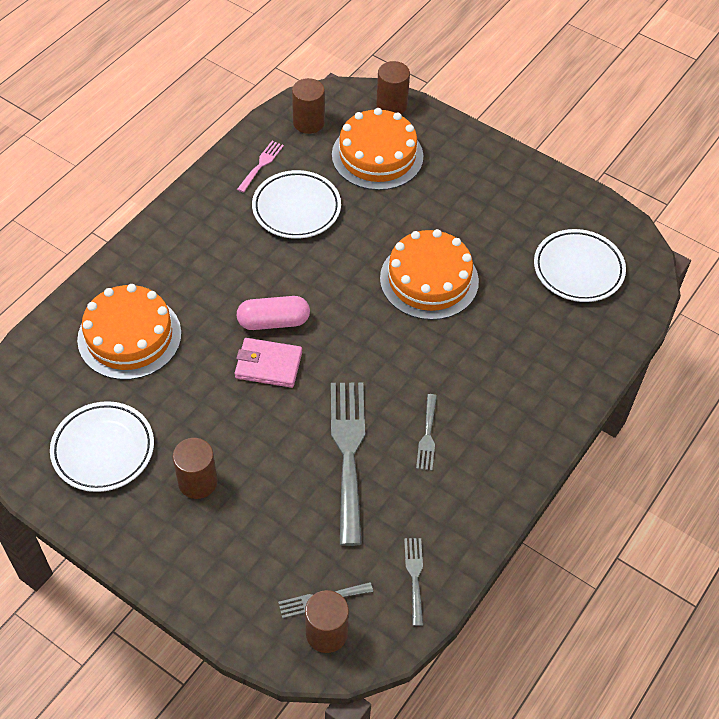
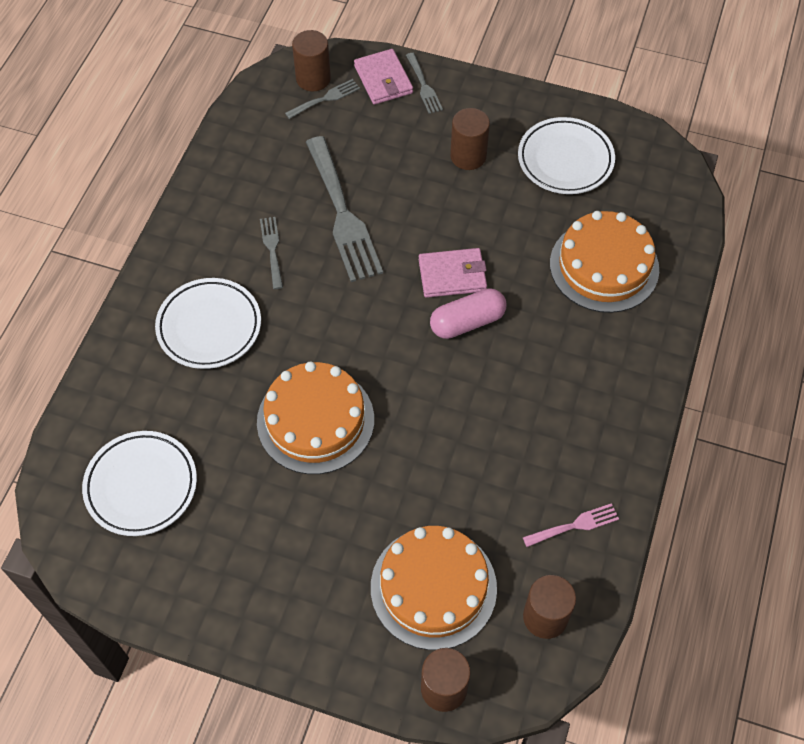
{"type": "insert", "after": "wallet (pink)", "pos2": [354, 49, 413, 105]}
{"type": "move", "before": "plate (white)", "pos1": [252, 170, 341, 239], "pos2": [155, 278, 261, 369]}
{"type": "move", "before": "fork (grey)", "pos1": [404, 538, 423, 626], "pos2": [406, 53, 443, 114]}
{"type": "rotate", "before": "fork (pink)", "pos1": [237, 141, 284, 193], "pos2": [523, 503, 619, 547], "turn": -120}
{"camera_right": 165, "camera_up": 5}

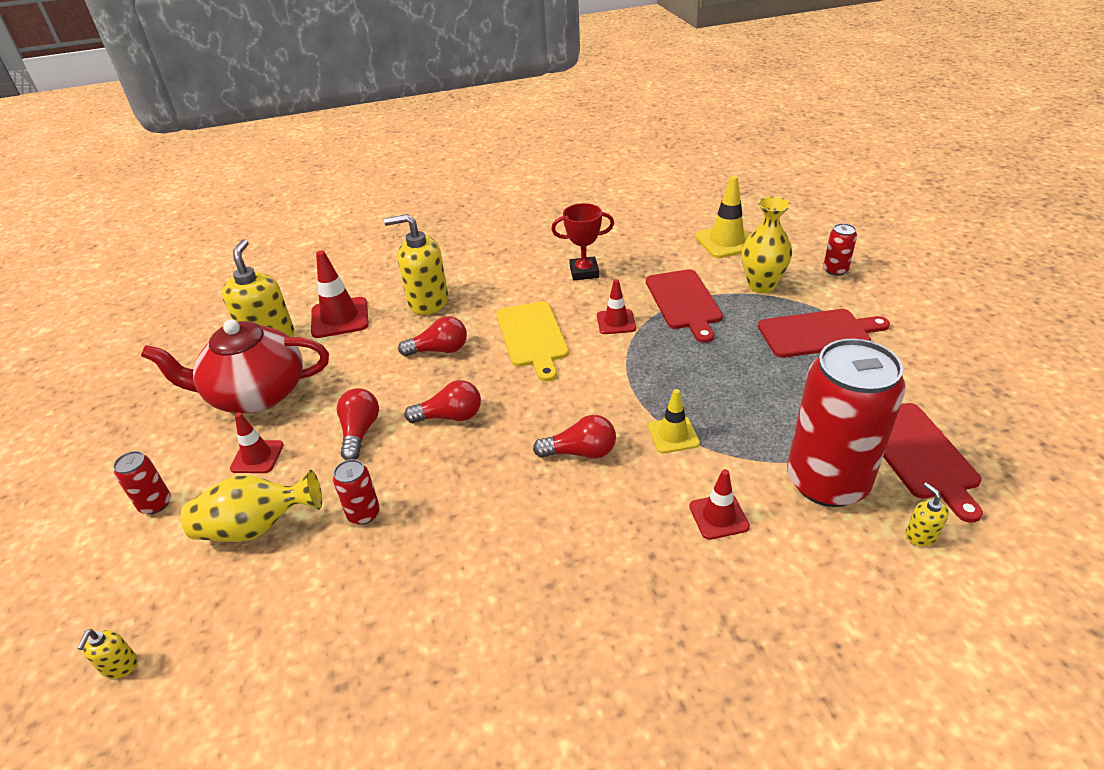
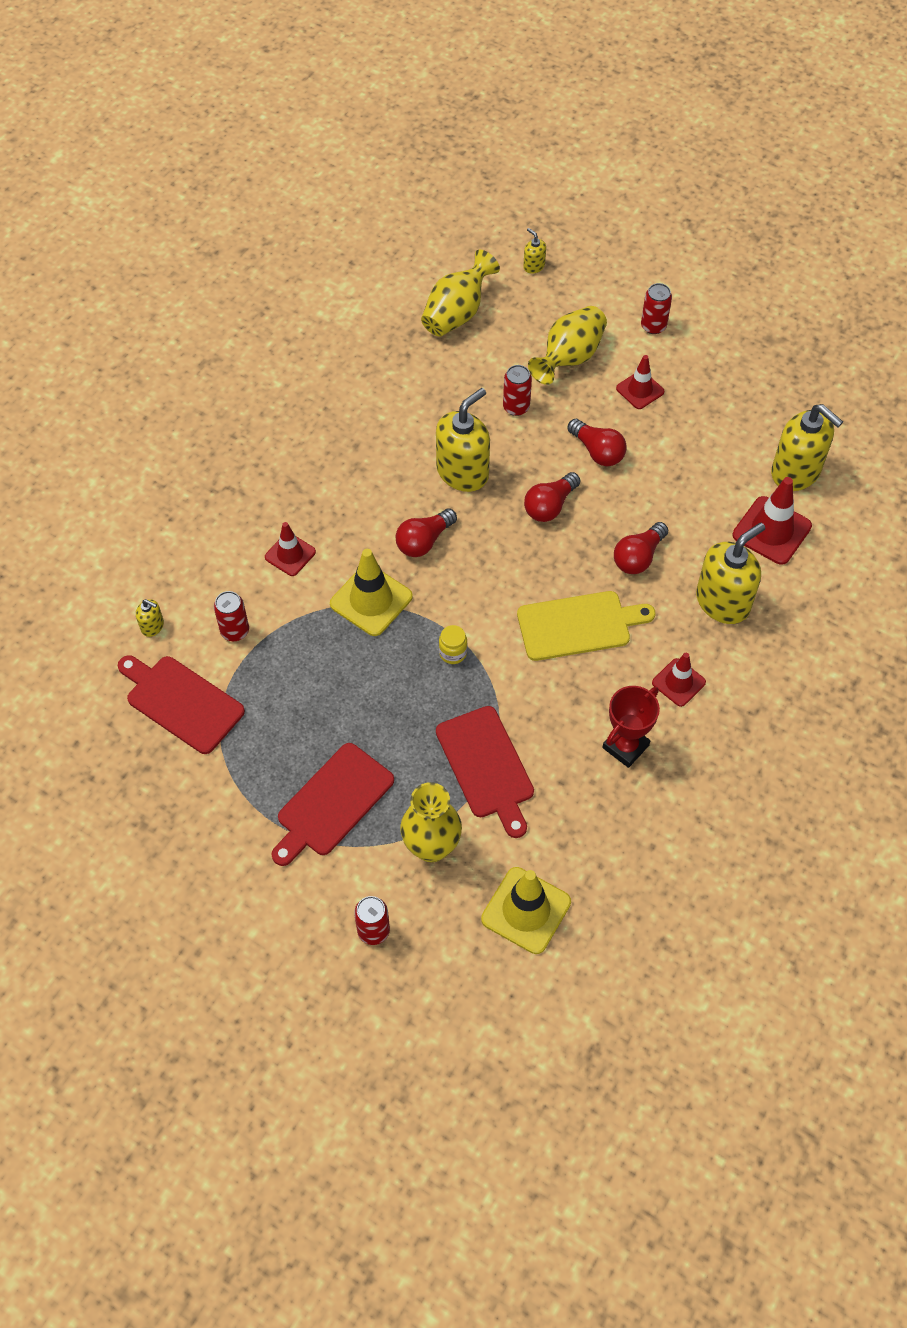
{"type": "delete", "before": "teapot (red)", "pos1": [141, 319, 329, 413]}
{"type": "insert", "after": "vase (yellow)", "pos2": [421, 250, 500, 337]}
{"type": "insert", "after": "soap dispenser (yellow)", "pos2": [436, 388, 490, 492]}
{"type": "insert", "after": "jar (yellow)", "pos2": [439, 625, 467, 664]}
{"type": "move", "before": "traffic cone (red)", "pos1": [597, 279, 636, 334], "pos2": [652, 653, 706, 707]}
{"type": "rotate", "before": "cutting board (yellow)", "pos1": [496, 301, 569, 382], "pos2": [517, 591, 655, 661], "turn": 135}
{"type": "rotate", "before": "cutting board (red)", "pos1": [646, 269, 723, 343], "pos2": [436, 706, 534, 838], "turn": -150}
{"type": "resize", "before": "traffic cone (yellow)", "pos1": [648, 389, 700, 453], "pos2": [330, 549, 413, 636], "scale": 1.6}
{"type": "resize", "before": "can (red)", "pos1": [787, 339, 906, 507], "pos2": [214, 591, 249, 641], "scale": 0.42}
{"camera_right": 135, "camera_up": 20}

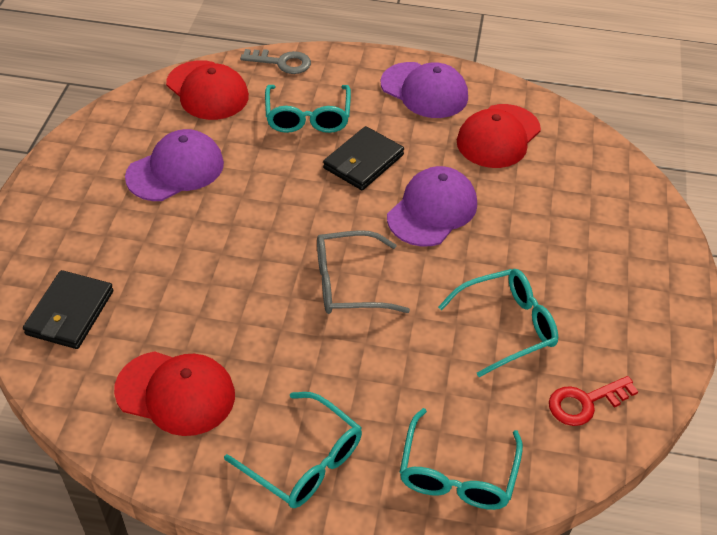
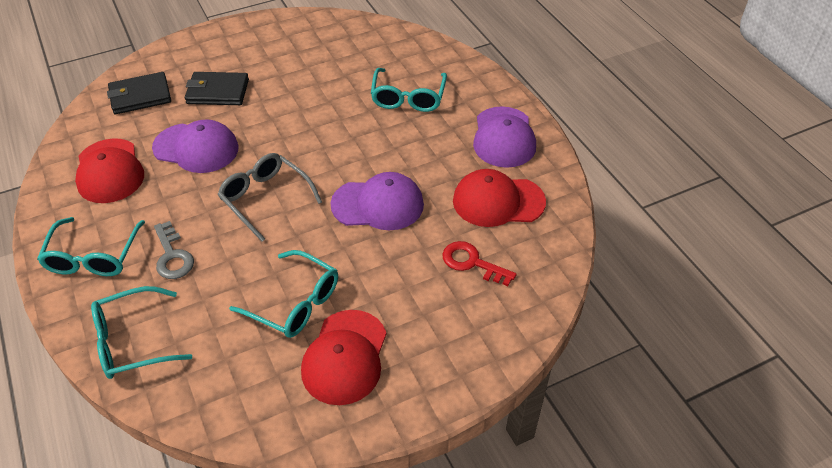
{"type": "move", "before": "cap (purple)", "pos1": [125, 129, 224, 201], "pos2": [152, 119, 239, 173]}
{"type": "move", "before": "cap (red)", "pos1": [166, 60, 249, 120], "pos2": [301, 310, 387, 405]}
{"type": "move", "before": "key (grey)", "pos1": [240, 49, 311, 74], "pos2": [154, 221, 194, 279]}
{"type": "move", "before": "wallet (black)", "pos1": [323, 126, 404, 190], "pos2": [185, 72, 249, 105]}
{"type": "move", "before": "key (red)", "pos1": [549, 376, 638, 426], "pos2": [442, 241, 517, 286]}
{"type": "rotate", "before": "glasses (turquoise)", "pos1": [265, 85, 351, 133], "pos2": [371, 68, 447, 112], "turn": -45}
{"camera_right": 55, "camera_up": 0}

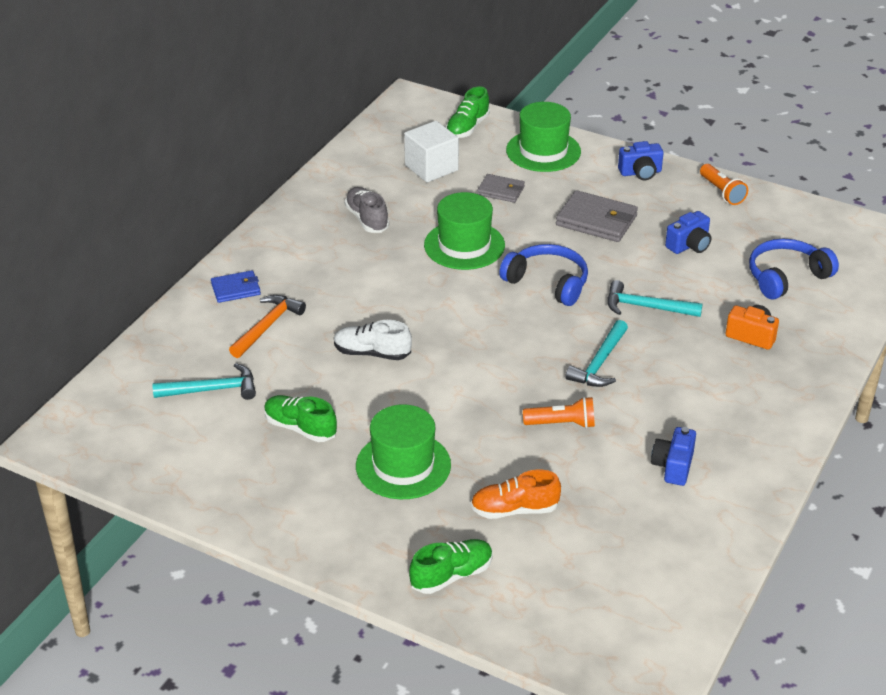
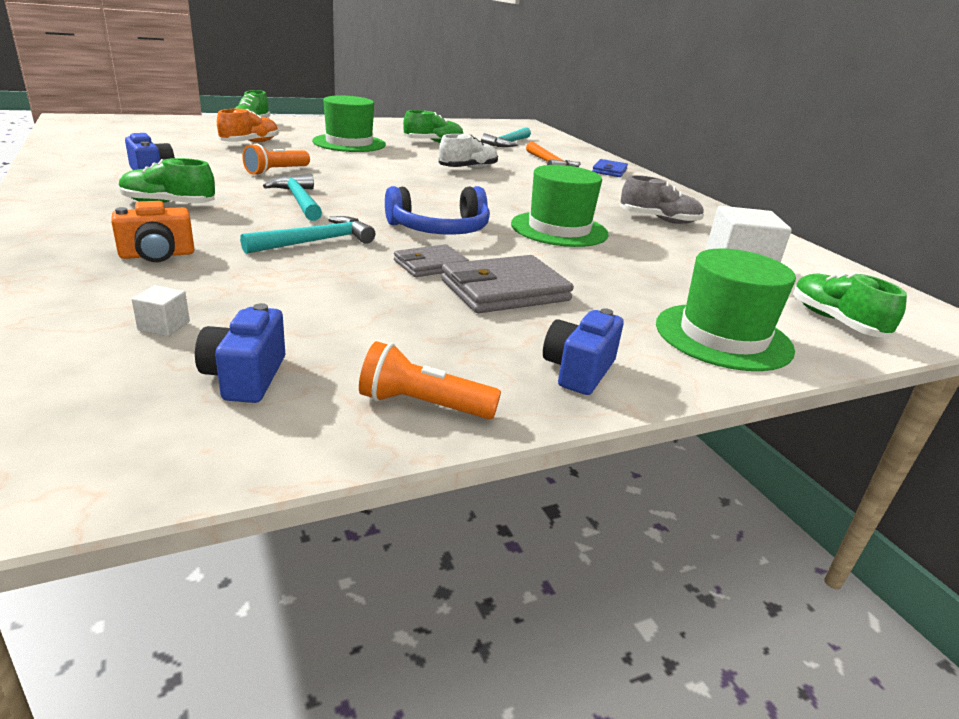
{"type": "insert", "after": "shoe (green)", "pos2": [119, 158, 215, 203]}
{"type": "move", "before": "wallet (grey)", "pos1": [477, 174, 525, 203], "pos2": [394, 244, 469, 277]}
{"type": "move", "before": "camera (blue)", "pos1": [665, 211, 711, 254], "pos2": [195, 303, 285, 403]}
{"type": "replace", "before": "headphones (blue)", "after": "cube (white)", "pos1": [749, 239, 839, 299], "pos2": [132, 285, 190, 336]}
{"camera_right": 125, "camera_up": -10}

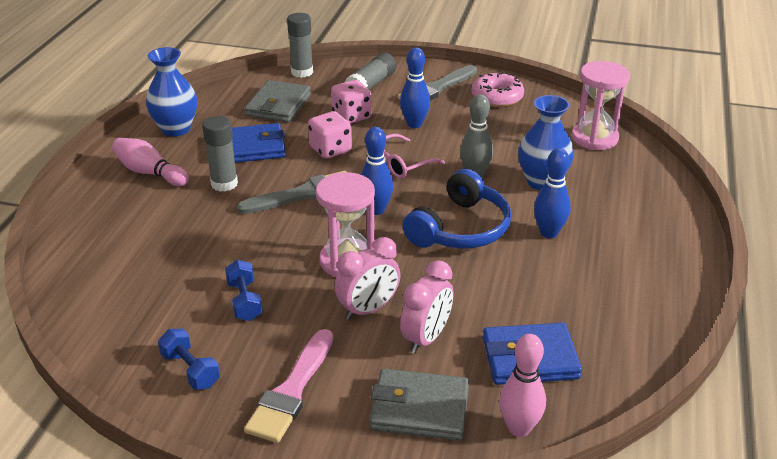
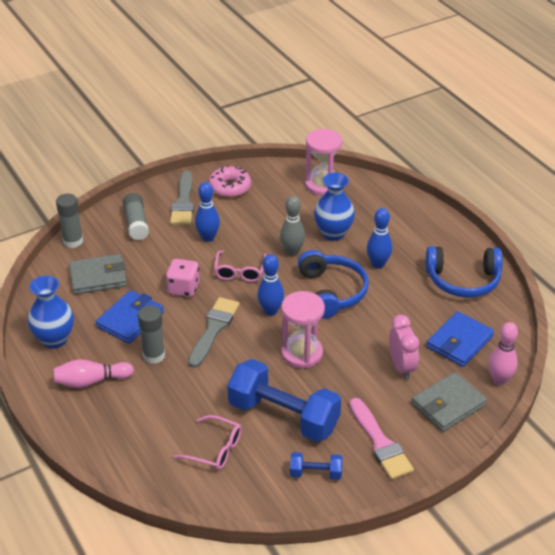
{"type": "delete", "before": "dice (pink)", "pos1": [331, 80, 372, 123]}
{"type": "delete", "before": "clock (pink)", "pos1": [335, 237, 400, 320]}
{"type": "insert", "after": "glasses (pink)", "pos2": [174, 415, 242, 470]}
{"type": "insert", "after": "headphones (blue)", "pos2": [425, 246, 503, 298]}
{"type": "rotate", "before": "wallet (grey)", "pos1": [245, 80, 311, 123], "pos2": [69, 254, 127, 294], "turn": -75}
{"type": "resize", "before": "dumbbell (blue)", "pos1": [225, 259, 263, 321], "pos2": [227, 359, 341, 442], "scale": 2.19}
{"camera_right": -45, "camera_up": 5}

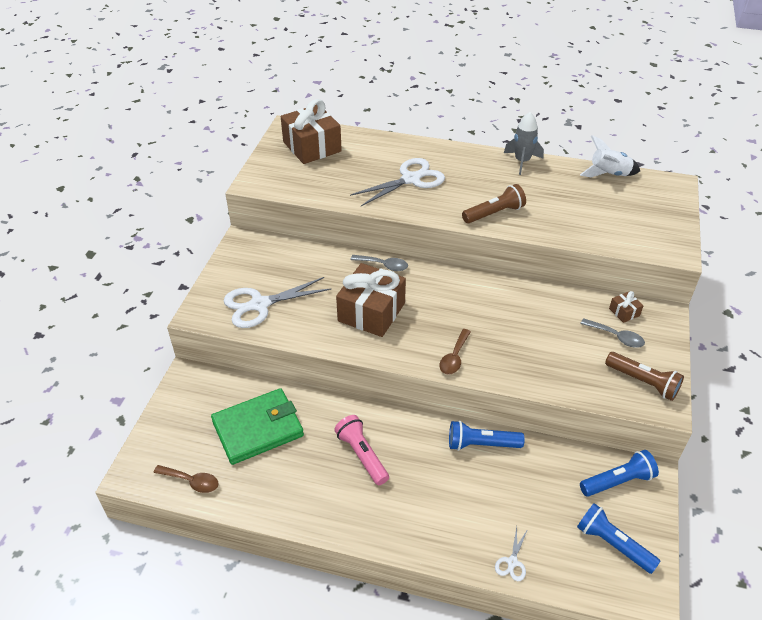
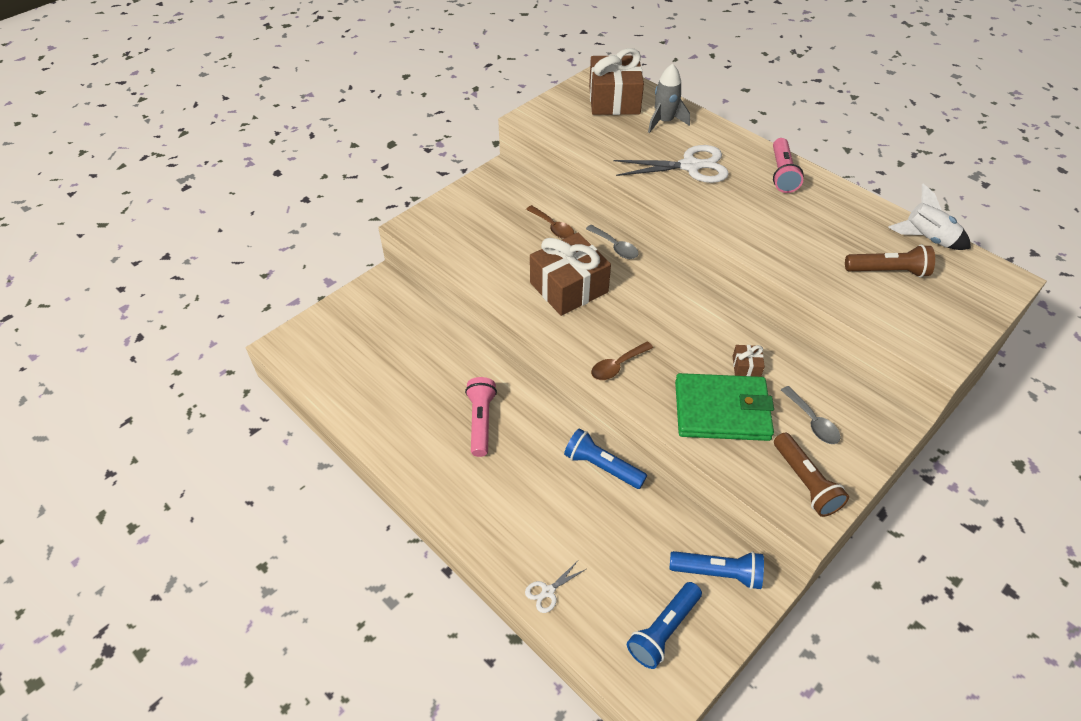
{"type": "delete", "before": "scissors (white)", "pos1": [224, 277, 331, 328]}
{"type": "insert", "after": "flashlight (pink)", "pos2": [773, 138, 804, 193]}
{"type": "move", "before": "spoon (brown)", "pos1": [153, 465, 218, 493], "pos2": [526, 205, 574, 239]}
{"type": "move", "before": "wallet (green)", "pos1": [211, 388, 304, 465], "pos2": [675, 373, 774, 441]}
{"type": "move", "before": "flashlight (brown)", "pos1": [462, 184, 526, 224], "pos2": [845, 245, 935, 277]}
{"type": "move", "before": "rocket (grey)", "pos1": [504, 112, 544, 175], "pos2": [648, 64, 690, 133]}
{"type": "move", "before": "gift (brown)", "pos1": [609, 291, 644, 323], "pos2": [732, 345, 765, 377]}
{"type": "rotate", "before": "flashlight (blue)", "pos1": [577, 503, 660, 574], "pos2": [627, 582, 702, 669], "turn": -120}
{"camera_right": 30, "camera_up": 5}

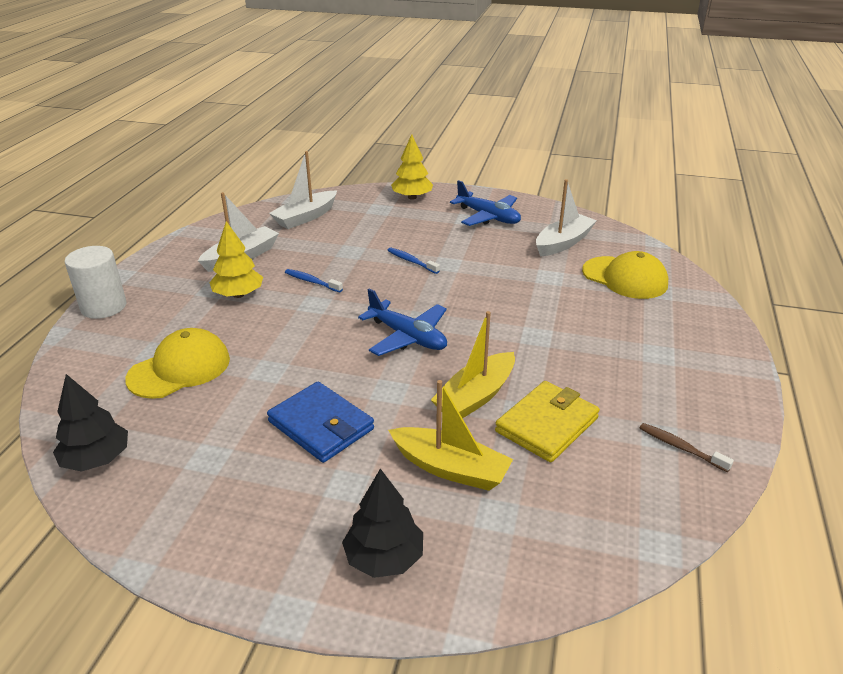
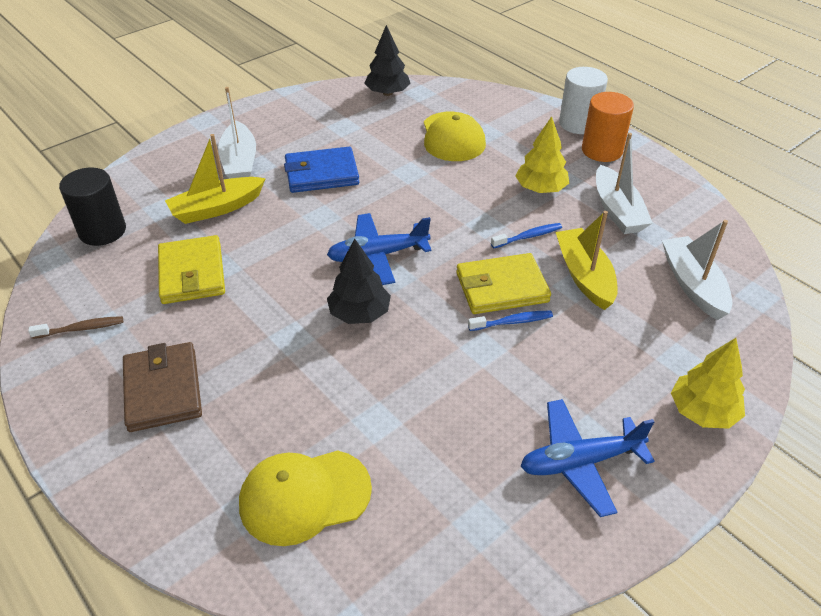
{"type": "insert", "after": "cylinder (black)", "pos2": [59, 168, 126, 246]}
{"type": "insert", "after": "wallet (brown)", "pos2": [123, 342, 202, 432]}
{"type": "insert", "after": "wallet (yellow)", "pos2": [456, 253, 551, 314]}
{"type": "insert", "after": "cylinder (orange)", "pos2": [582, 92, 634, 162]}
{"type": "move", "before": "tree (black)", "pos1": [342, 469, 423, 578], "pos2": [327, 239, 391, 324]}
{"type": "move", "before": "boat (yellow)", "pos1": [431, 311, 515, 418], "pos2": [556, 211, 618, 310]}
{"type": "move", "before": "boat (white)", "pos1": [536, 179, 597, 256], "pos2": [218, 87, 256, 179]}
{"camera_right": 125, "camera_up": 10}

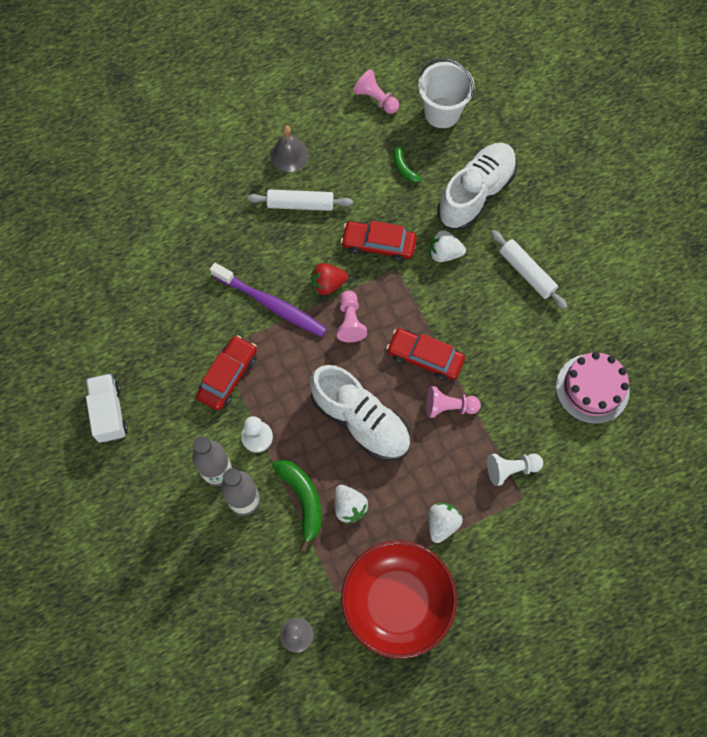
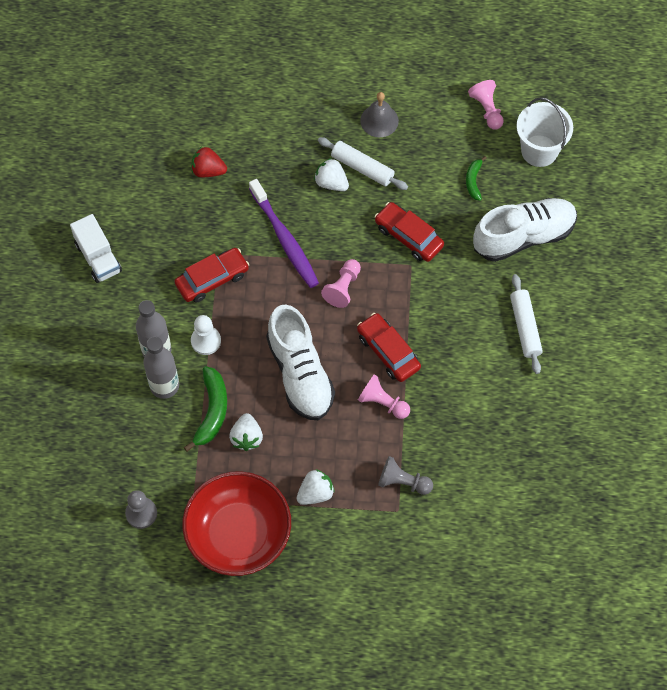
{"type": "delete", "before": "cake (pink)", "pos1": [556, 352, 630, 424]}
{"type": "move", "before": "strawberry (red)", "pos1": [311, 263, 348, 295], "pos2": [191, 147, 227, 177]}
{"type": "move", "before": "strawberry (white)", "pos1": [429, 230, 466, 262], "pos2": [314, 158, 349, 191]}
{"type": "recolor", "before": "pawn (white)", "after": "pawn (grey)", "pos1": [487, 453, 543, 486], "pos2": [378, 456, 433, 495]}
{"type": "rotate", "before": "truck (white)", "pos1": [86, 373, 128, 443], "pos2": [70, 214, 122, 283], "turn": 135}
{"camera_right": 30, "camera_up": -5}

